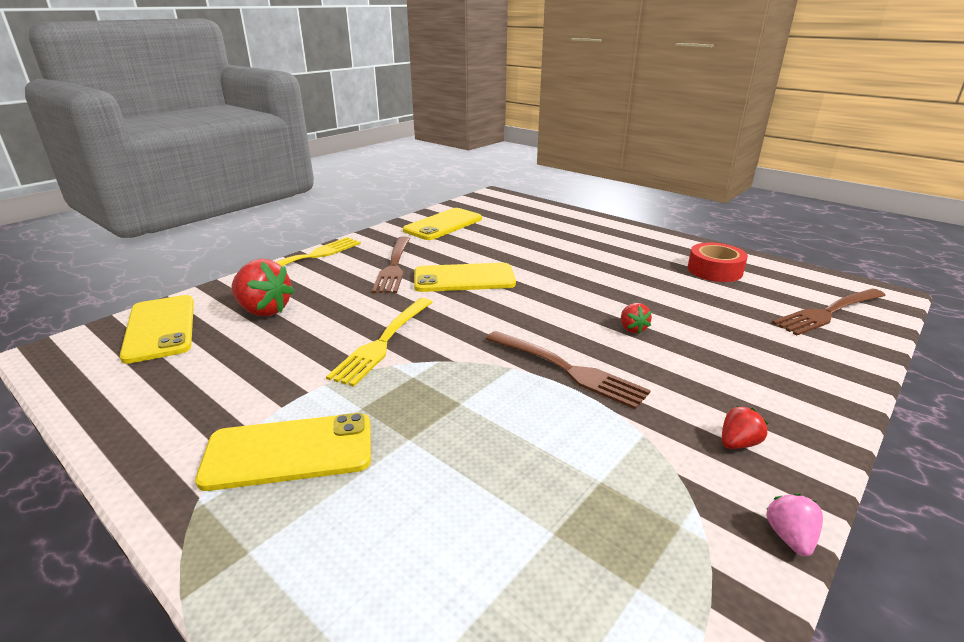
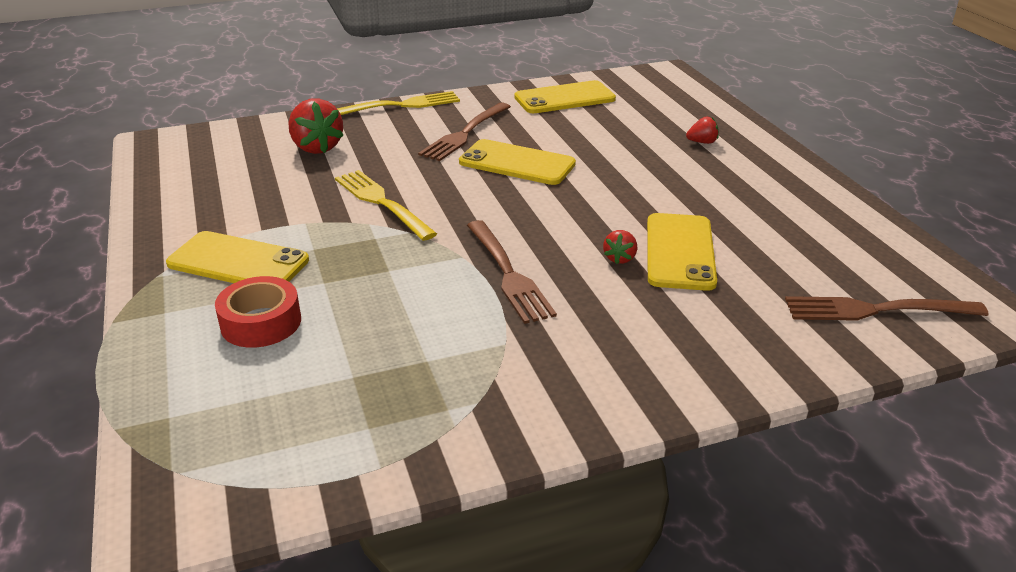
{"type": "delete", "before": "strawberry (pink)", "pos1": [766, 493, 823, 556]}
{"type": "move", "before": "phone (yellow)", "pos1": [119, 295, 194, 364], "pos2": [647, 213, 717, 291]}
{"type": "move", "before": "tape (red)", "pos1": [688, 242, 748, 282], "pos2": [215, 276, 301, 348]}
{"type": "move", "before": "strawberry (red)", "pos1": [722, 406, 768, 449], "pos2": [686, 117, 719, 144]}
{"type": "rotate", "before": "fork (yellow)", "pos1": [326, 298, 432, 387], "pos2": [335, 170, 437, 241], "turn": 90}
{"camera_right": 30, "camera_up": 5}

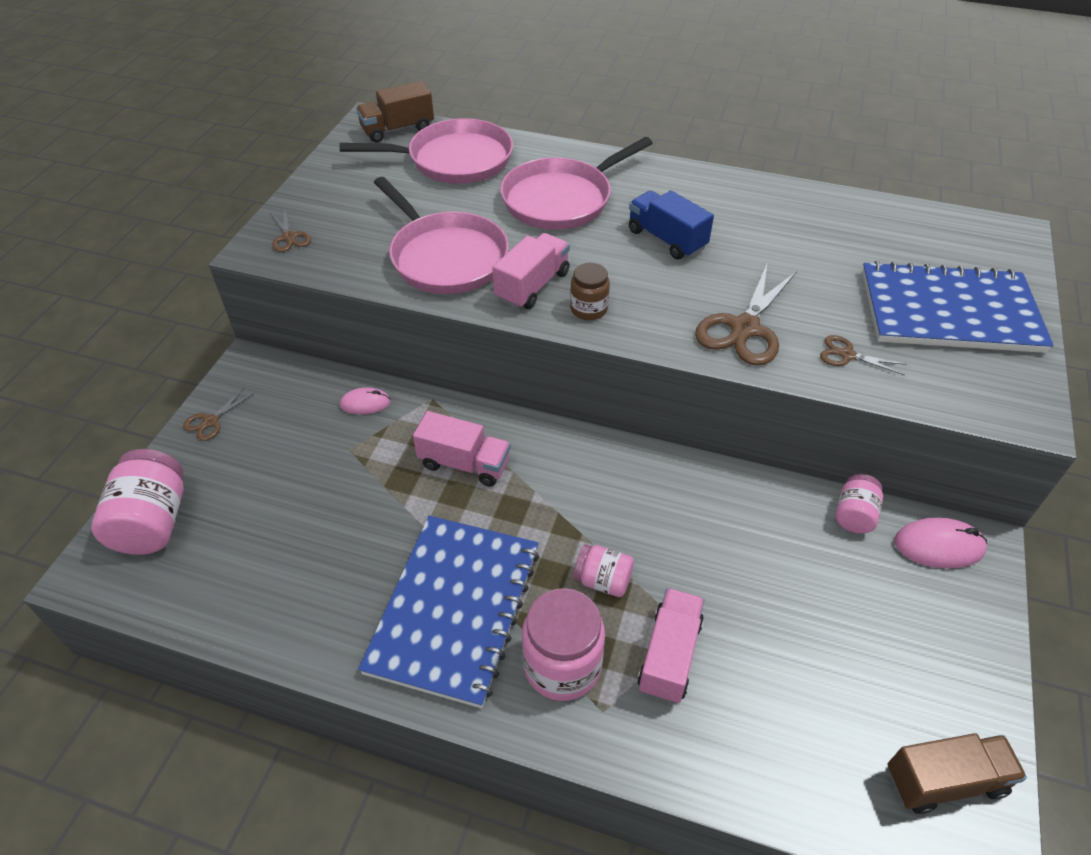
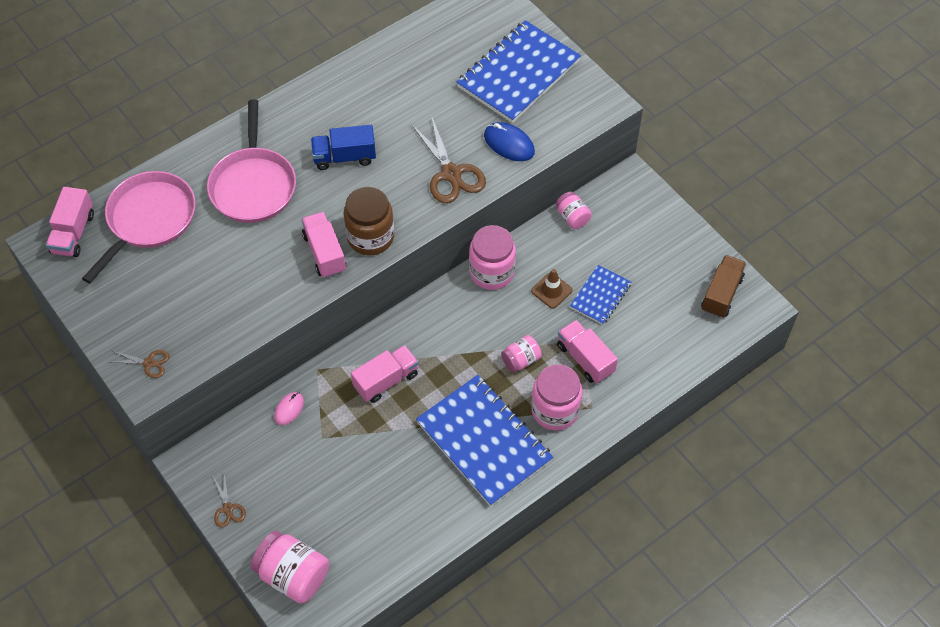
{"type": "delete", "before": "pan (pink)", "pos1": [374, 177, 509, 294]}
{"type": "delete", "before": "mouse (pink)", "pos1": [894, 517, 987, 569]}
{"type": "insert", "after": "jar (pink)", "pos2": [469, 225, 516, 290]}
{"type": "insert", "after": "traffic cone (brown)", "pos2": [531, 269, 573, 309]}
{"type": "insert", "after": "notebook (blue)", "pos2": [570, 265, 631, 325]}
{"type": "replace", "before": "scissors (brown)", "after": "mouse (blue)", "pos1": [820, 335, 906, 375], "pos2": [484, 122, 535, 161]}
{"type": "recolor", "before": "truck (brown)", "after": "truck (pink)", "pos1": [356, 81, 434, 143], "pos2": [46, 187, 94, 257]}
{"type": "resize", "before": "jar (brown)", "pos1": [570, 263, 610, 320], "pos2": [344, 187, 394, 256], "scale": 1.74}
{"camera_right": -55, "camera_up": 10}

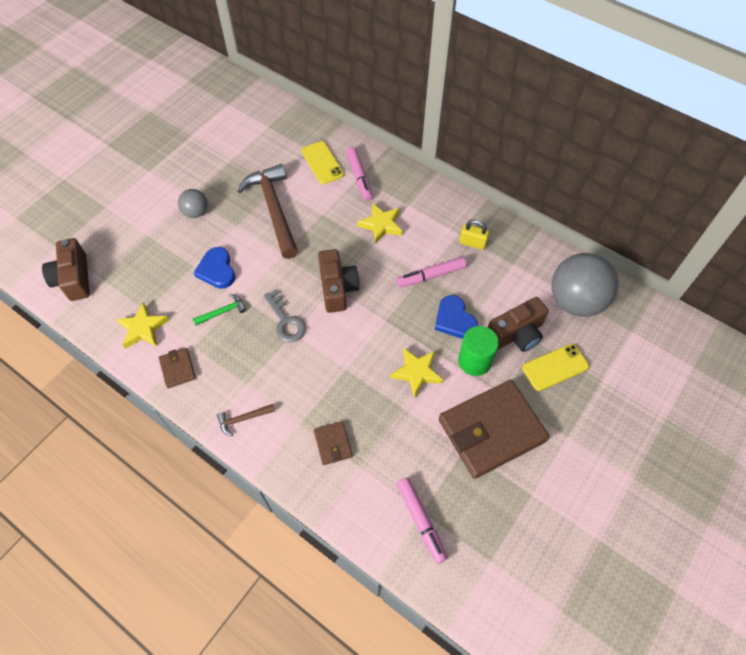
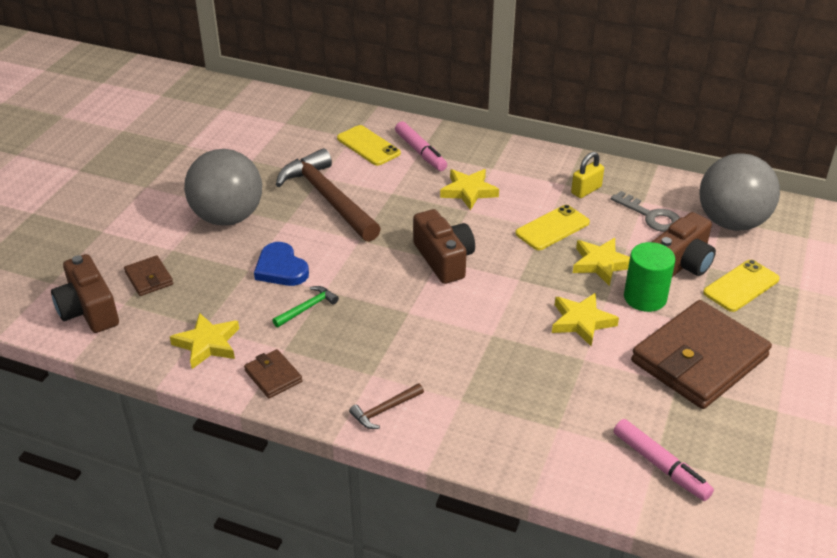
{"type": "move", "before": "key (grey)", "pos1": [264, 290, 306, 342], "pos2": [611, 191, 680, 232]}
{"type": "move", "before": "wallet (brown)", "pos1": [314, 421, 353, 465], "pos2": [124, 255, 173, 296]}
{"type": "replace", "before": "marker (pink)", "after": "phone (yellow)", "pos1": [397, 257, 466, 287], "pos2": [515, 205, 590, 250]}
{"type": "replace", "before": "heart (blue)", "after": "star (yellow)", "pos1": [435, 295, 478, 339], "pos2": [573, 238, 630, 286]}
{"type": "rotate", "before": "padlock (yellow)", "pos1": [459, 219, 489, 250], "pos2": [571, 152, 604, 198], "turn": -45}
{"type": "resize", "before": "ball (grey)", "pos1": [178, 189, 208, 218], "pos2": [184, 149, 262, 226], "scale": 1.99}
{"camera_right": -15, "camera_up": -20}

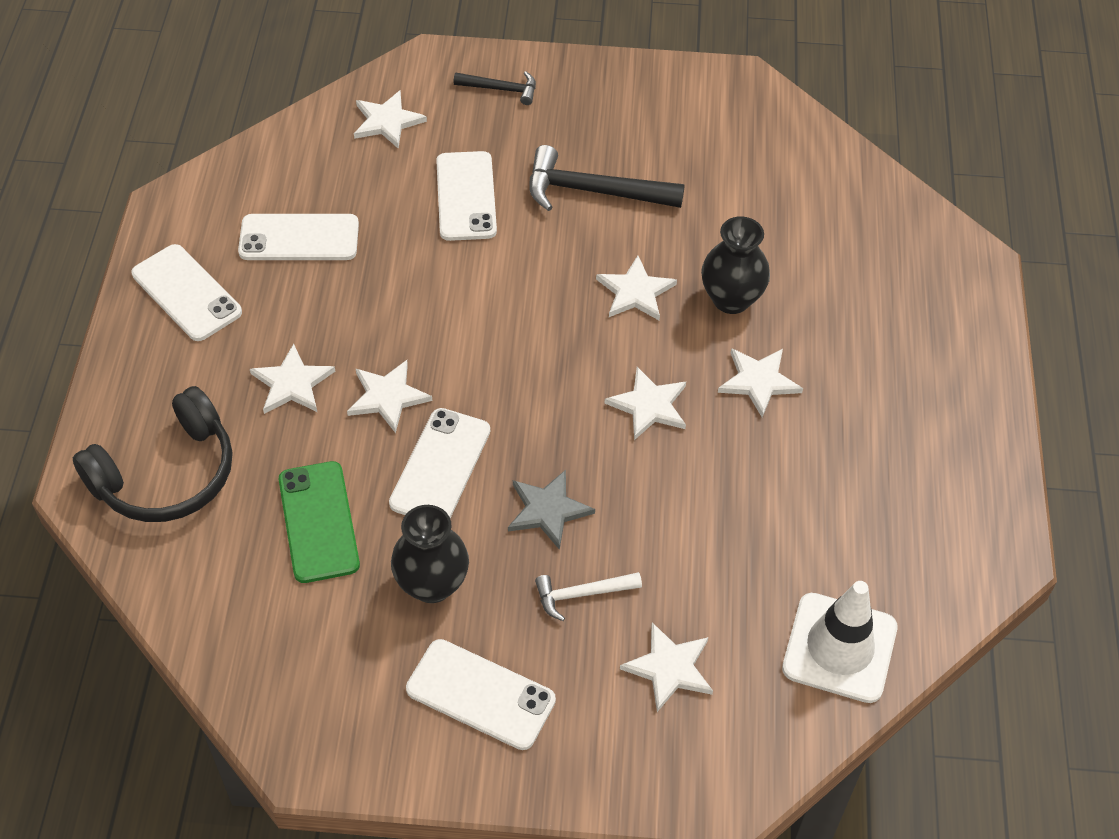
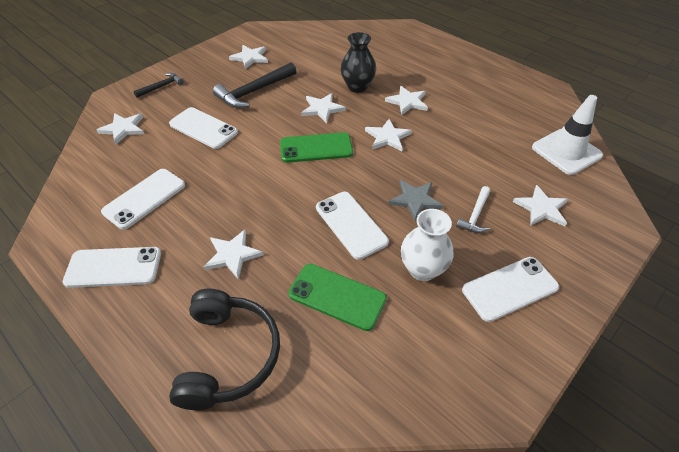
{"type": "insert", "after": "phone (green)", "pos2": [280, 132, 353, 163]}
{"type": "move", "before": "star (white)", "pos1": [347, 360, 432, 433], "pos2": [229, 45, 268, 69]}
{"type": "recolor", "before": "vase (black)", "after": "vase (white)", "pos1": [391, 505, 469, 603], "pos2": [401, 209, 453, 281]}
{"camera_right": -50, "camera_up": -5}

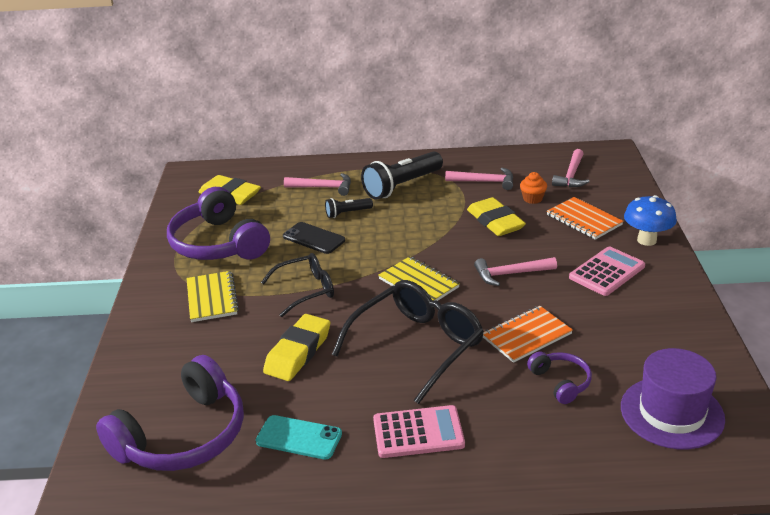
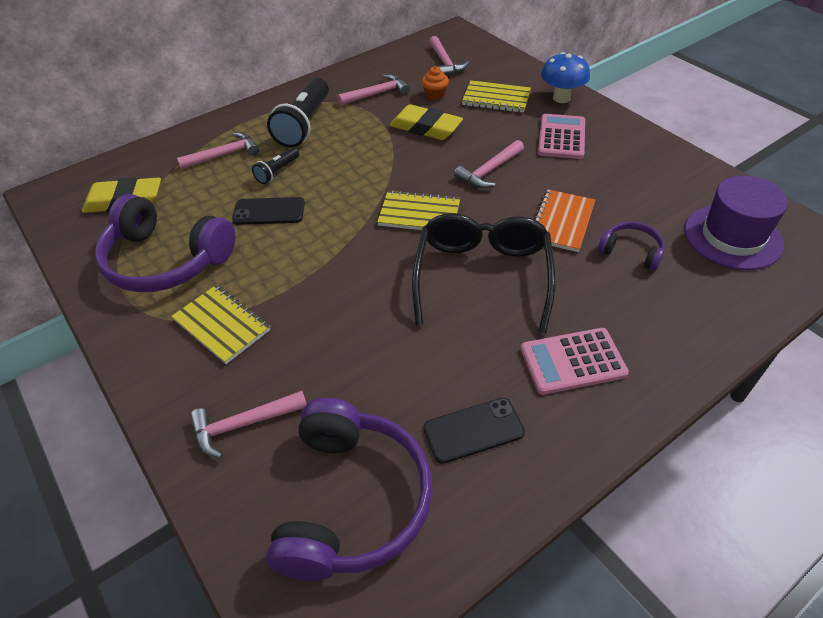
{"type": "delete", "before": "glasses (black)", "pos1": [261, 253, 334, 317]}
{"type": "delete", "before": "eraser (yellow)", "pos1": [263, 314, 330, 381]}
{"type": "insert", "after": "hammer (pink)", "pos2": [190, 391, 307, 458]}
{"type": "recolor", "before": "phone (turquoise)", "after": "phone (black)", "pos1": [256, 415, 342, 459], "pos2": [424, 398, 525, 464]}
{"type": "recolor", "before": "notebook (orange)", "after": "notebook (yellow)", "pos1": [547, 197, 623, 240], "pos2": [462, 80, 531, 113]}
{"type": "rotate", "before": "calculator (pink)", "pos1": [373, 405, 465, 458], "pos2": [521, 328, 629, 395], "turn": -150}
{"camera_right": -35, "camera_up": 15}

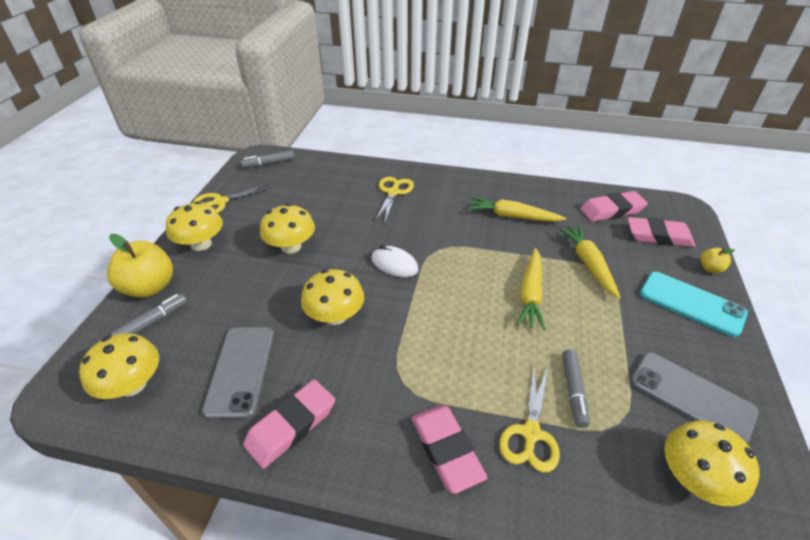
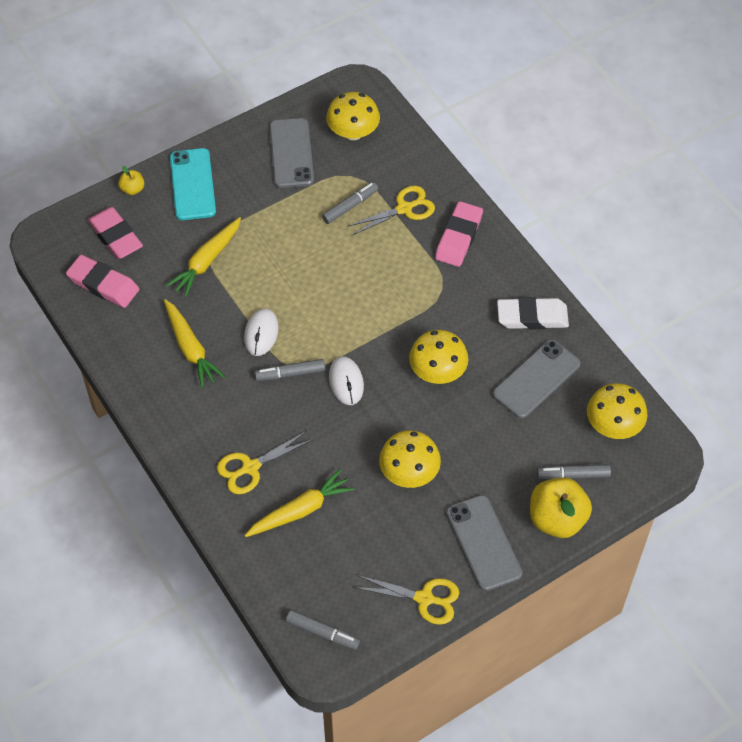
{"type": "insert", "after": "mouse (white)", "pos2": [244, 309, 279, 356]}
{"type": "insert", "after": "marker (grey)", "pos2": [255, 359, 325, 381]}
{"type": "move", "before": "carrot (yellow)", "pos1": [517, 248, 545, 330], "pos2": [244, 469, 355, 537]}
{"type": "replace", "before": "mushroom (yellow)", "after": "phone (grey)", "pos1": [166, 201, 223, 251], "pos2": [446, 495, 522, 591]}
{"type": "recolor", "before": "eraser (pink)", "after": "eraser (white)", "pos1": [243, 380, 335, 469], "pos2": [497, 297, 569, 329]}
{"camera_right": -135, "camera_up": 15}

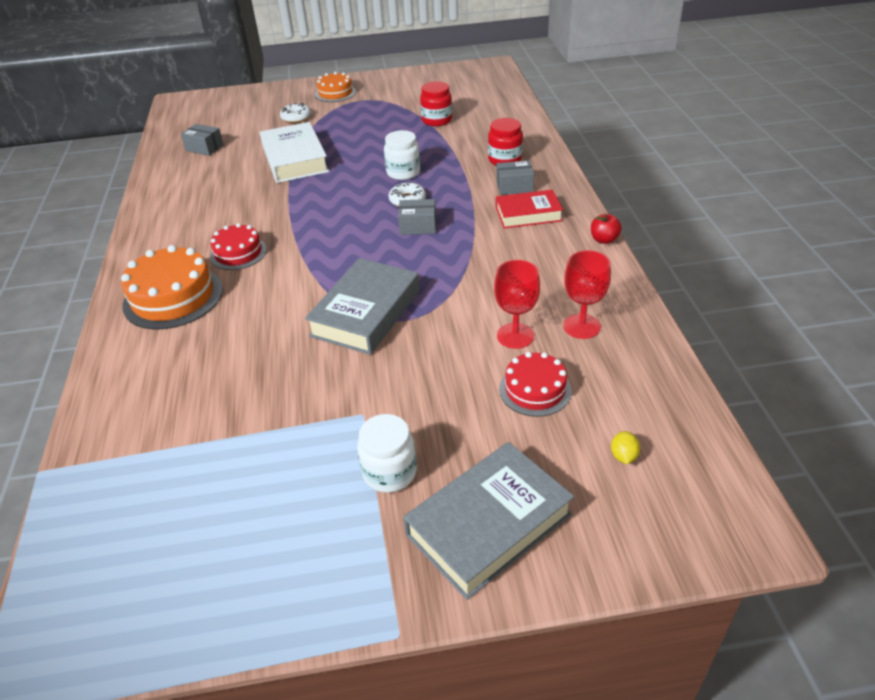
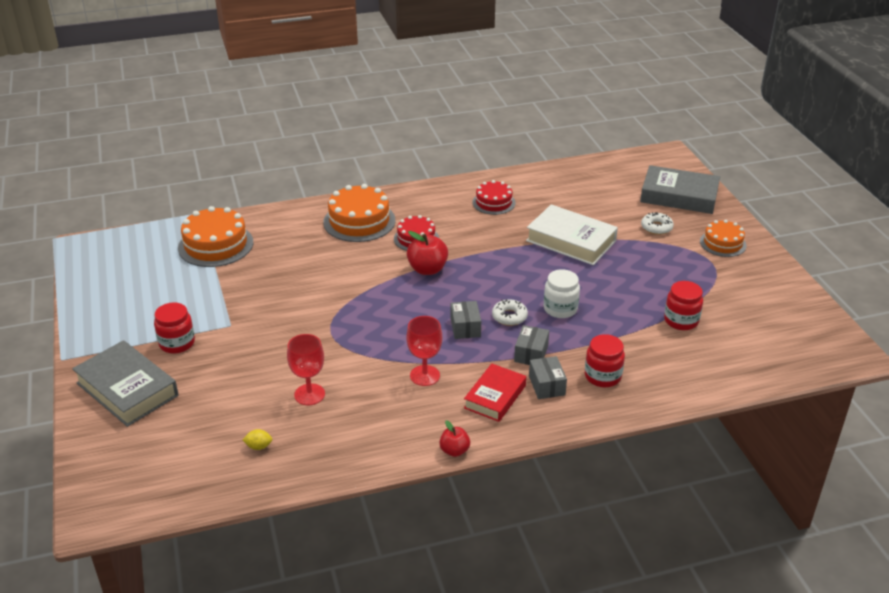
{"type": "insert", "after": "cake (orange)", "pos2": [178, 206, 253, 267]}
{"type": "insert", "after": "apple (red)", "pos2": [407, 231, 448, 275]}
{"type": "move", "before": "box (grey)", "pos1": [181, 124, 224, 156], "pos2": [514, 325, 549, 365]}
{"type": "move", "before": "book (grey)", "pos1": [305, 258, 420, 355], "pos2": [640, 165, 720, 214]}
{"type": "move", "before": "cake (red)", "pos1": [499, 352, 572, 417], "pos2": [472, 180, 516, 215]}
{"type": "move", "before": "goblet (red)", "pos1": [563, 250, 611, 339], "pos2": [406, 316, 442, 386]}
{"type": "move", "before": "lemon (yellow)", "pos1": [611, 431, 640, 464], "pos2": [243, 429, 272, 450]}
{"type": "recolor", "before": "jar (white)", "after": "jar (red)", "pos1": [357, 414, 417, 493], "pos2": [154, 302, 195, 354]}
{"type": "rotate", "before": "book (white)", "pos1": [260, 122, 329, 183], "pos2": [526, 204, 618, 265], "turn": 60}
{"type": "rotate", "before": "book (red)", "pos1": [496, 190, 563, 228], "pos2": [464, 363, 526, 422], "turn": 45}
{"camera_right": 80, "camera_up": -5}

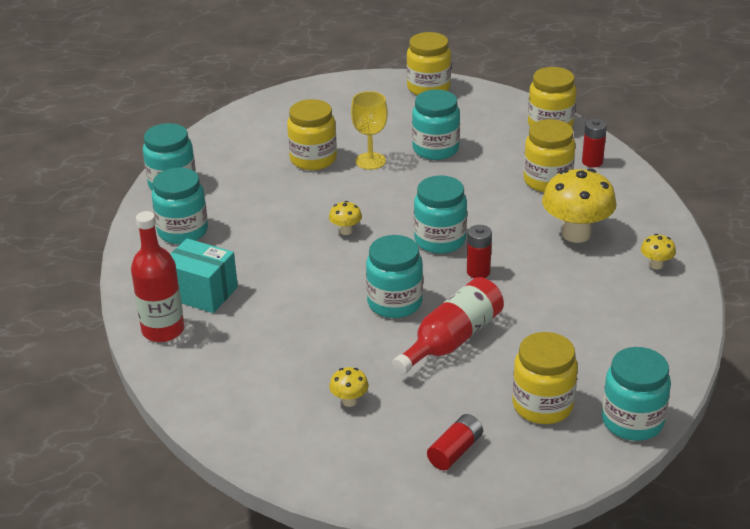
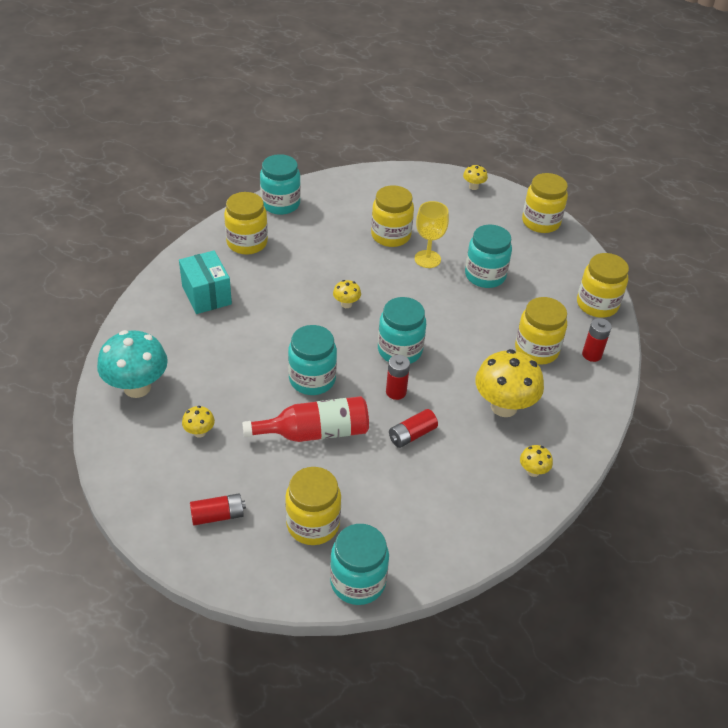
{"type": "delete", "before": "bottle (red)", "pos1": [131, 211, 184, 342]}
{"type": "insert", "after": "mushroom (turquoise)", "pos2": [97, 330, 168, 398]}
{"type": "insert", "after": "battery (red)", "pos2": [389, 409, 438, 448]}
{"type": "insert", "after": "mushroom (yellow)", "pos2": [463, 165, 488, 190]}
{"type": "recolor", "before": "jar (turquoise)", "after": "jar (yellow)", "pos1": [152, 167, 208, 244], "pos2": [224, 192, 268, 255]}
{"camera_right": 35, "camera_up": 10}

